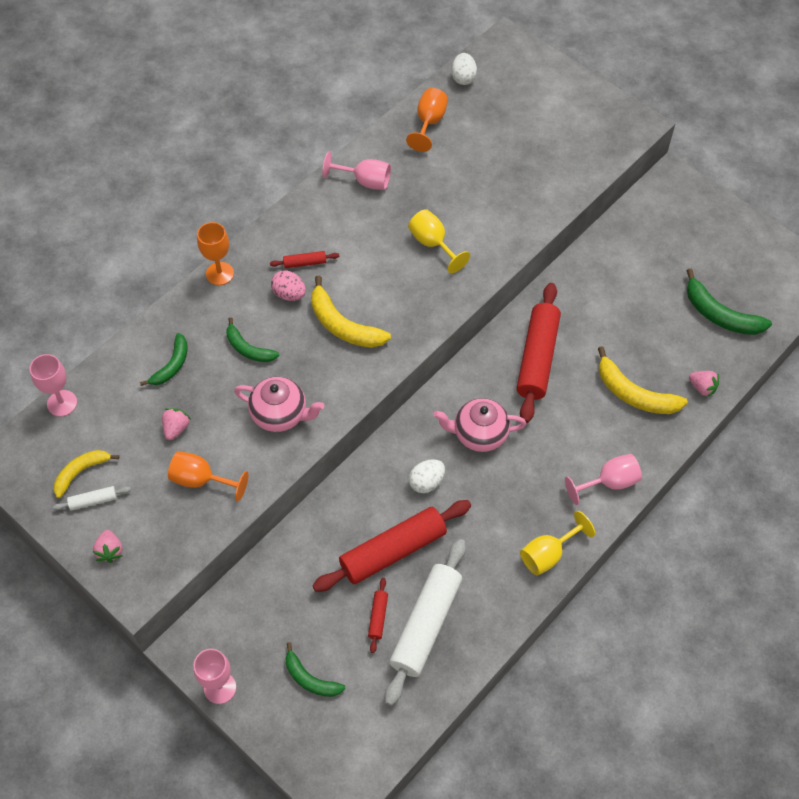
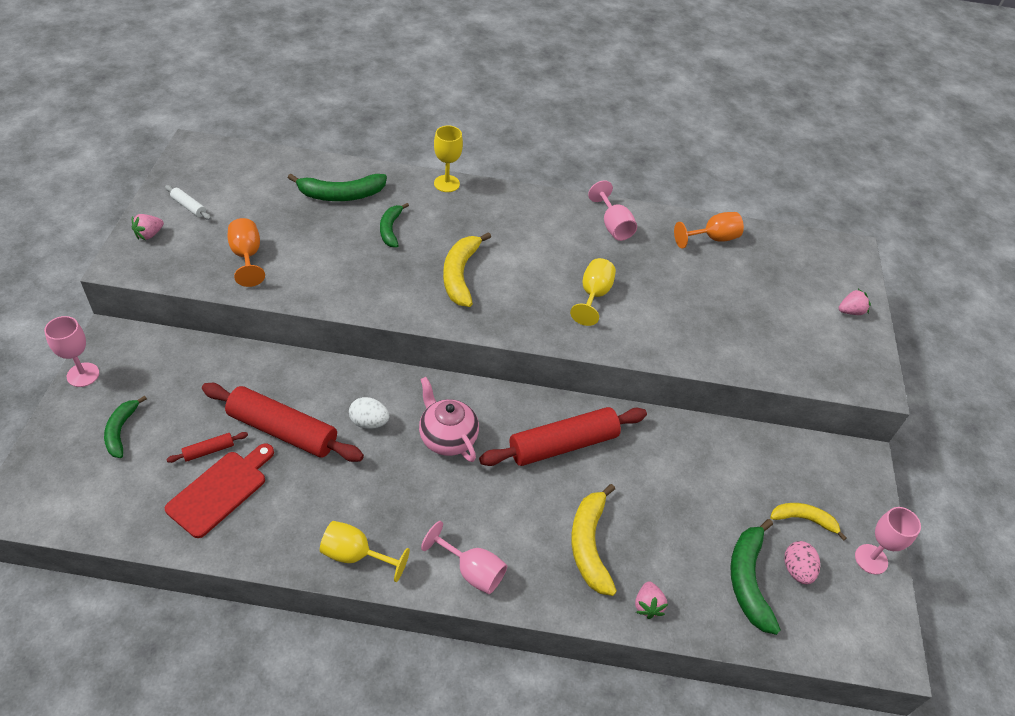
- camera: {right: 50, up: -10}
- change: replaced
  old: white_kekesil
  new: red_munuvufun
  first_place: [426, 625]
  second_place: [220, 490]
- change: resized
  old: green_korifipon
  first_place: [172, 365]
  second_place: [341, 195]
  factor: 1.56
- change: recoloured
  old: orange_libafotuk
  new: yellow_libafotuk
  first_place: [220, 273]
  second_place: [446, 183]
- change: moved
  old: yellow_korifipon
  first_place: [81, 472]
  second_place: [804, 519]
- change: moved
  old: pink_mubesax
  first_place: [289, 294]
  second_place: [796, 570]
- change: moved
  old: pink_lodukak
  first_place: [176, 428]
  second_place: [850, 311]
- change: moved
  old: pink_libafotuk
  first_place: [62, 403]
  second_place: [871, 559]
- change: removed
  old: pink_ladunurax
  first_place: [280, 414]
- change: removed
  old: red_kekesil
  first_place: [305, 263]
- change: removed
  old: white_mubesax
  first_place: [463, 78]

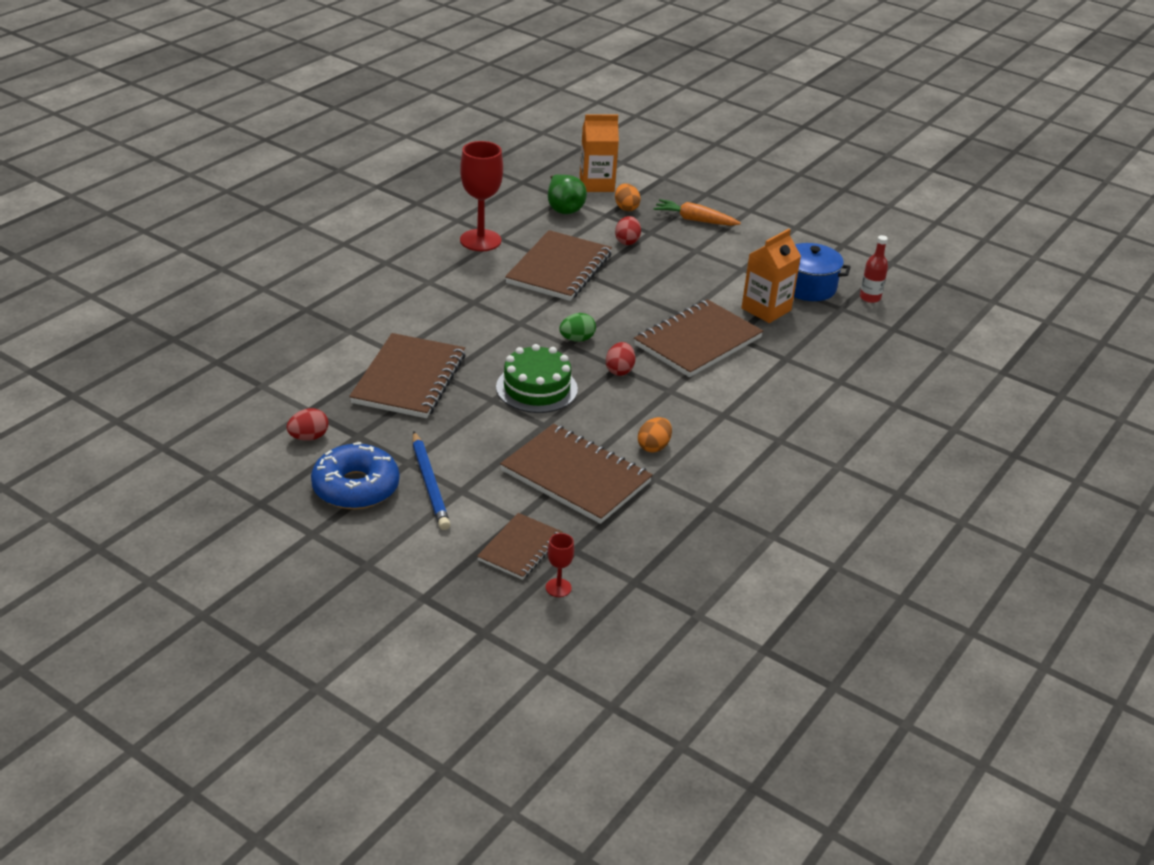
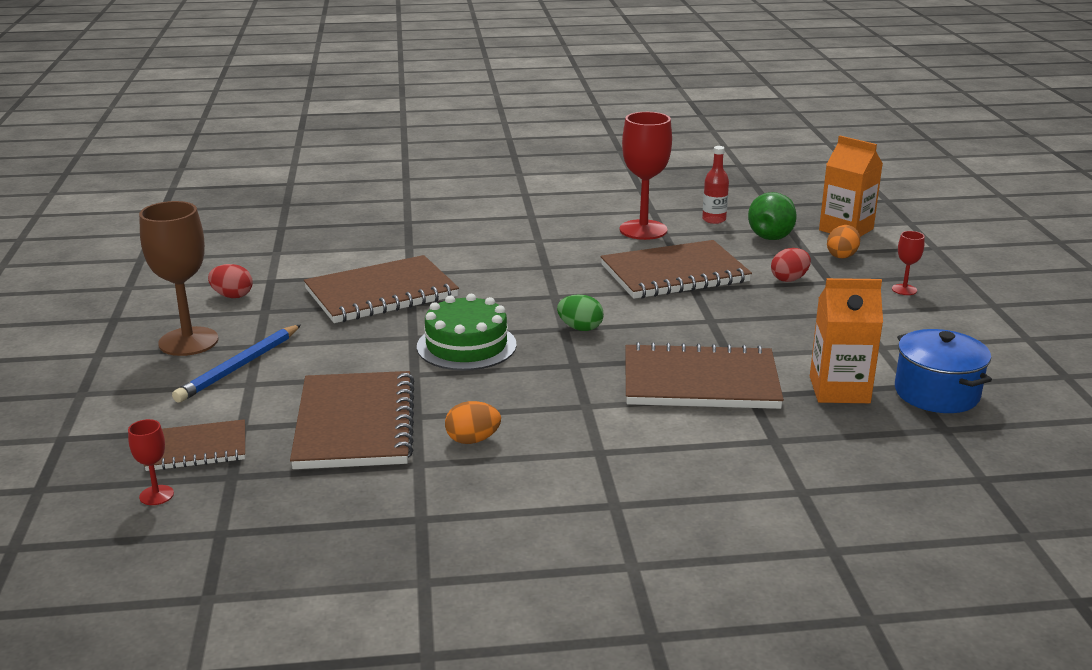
- camera: {right: 50, up: -10}
- change: replaced
  old: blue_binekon
  new: brown_libafotuk
  first_place: [356, 487]
  second_place: [188, 341]
- change: moved
  old: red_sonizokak
  first_place: [870, 297]
  second_place: [714, 220]
- change: replaced
  old: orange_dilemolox
  new: red_libafotuk
  first_place: [694, 220]
  second_place: [904, 289]
- change: removed
  old: red_mubesax
  first_place: [619, 370]

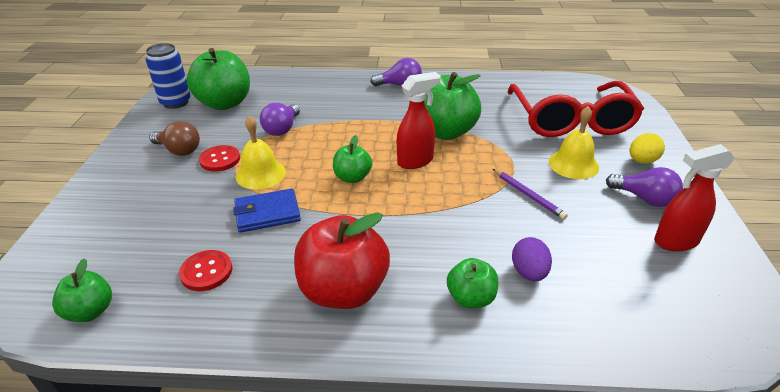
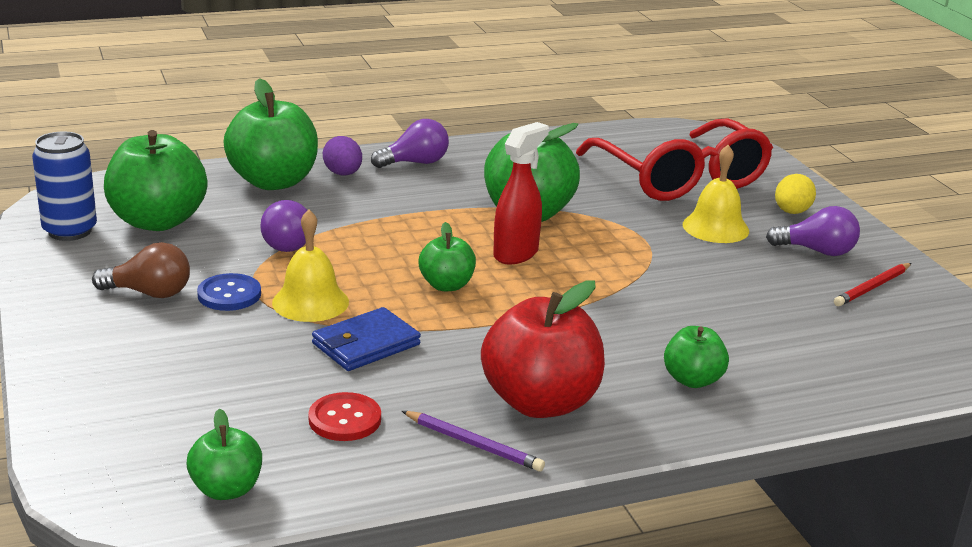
- camera: {right: -25, up: -10}
- change: recoloured
  old: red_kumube
  new: blue_kumube
  first_place: [220, 159]
  second_place: [229, 294]
- change: added
  new: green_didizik
  second_place: [273, 182]
- change: moved
  old: purple_mubesax
  first_place: [529, 272]
  second_place: [343, 174]
- change: moved
  old: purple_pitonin
  first_place: [528, 195]
  second_place: [473, 444]
- change: replaced
  old: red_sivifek
  new: red_pitonin
  first_place: [675, 241]
  second_place: [872, 287]

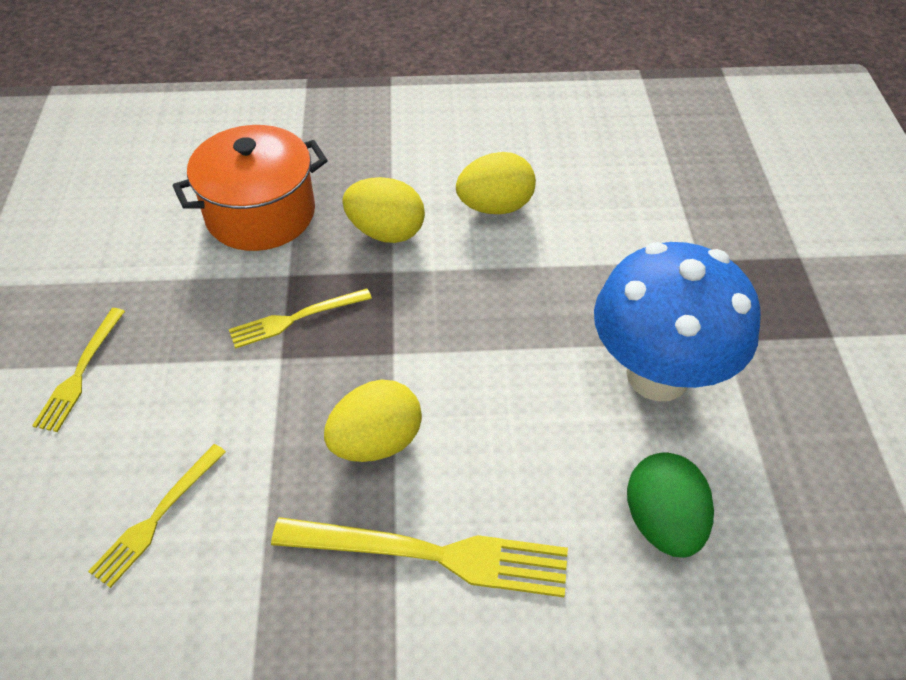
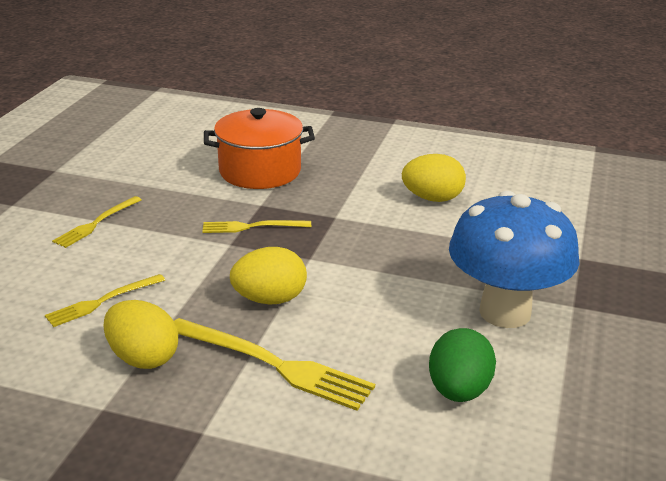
- camera: {right: 20, up: -20}
- change: moved
  old: yellow_mubesax
  first_place: [386, 232]
  second_place: [143, 358]

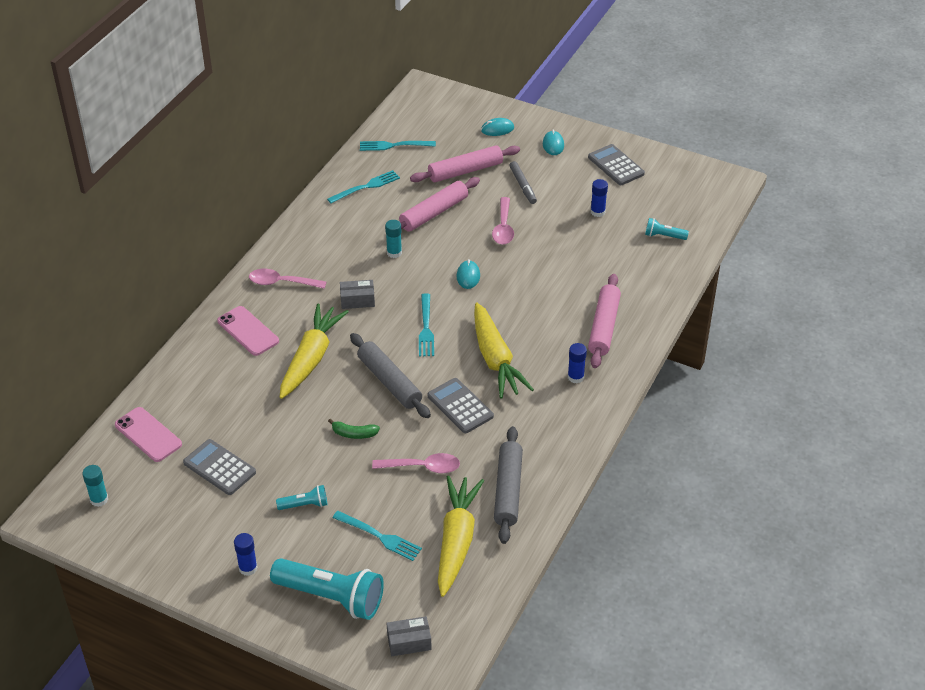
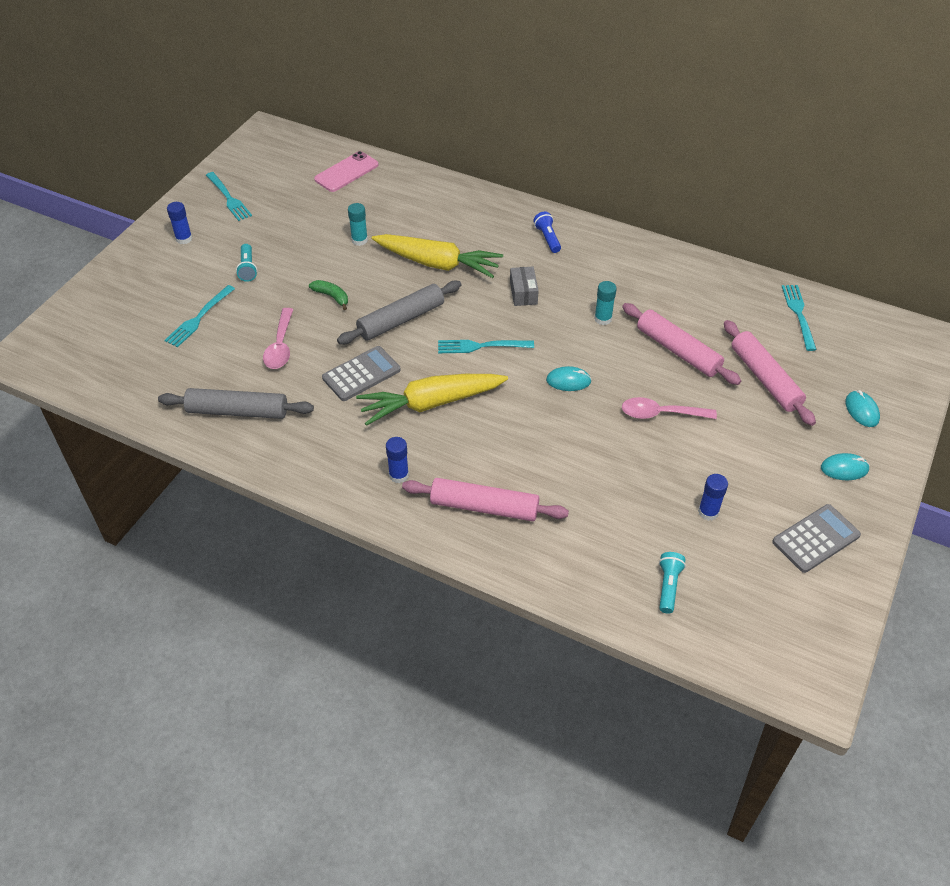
- camera: {right: 90, up: 5}
- change: moved
  old: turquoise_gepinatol
  first_place: [366, 187]
  second_place: [229, 198]
- change: turned
  old: green_korifipon
  first_place: [354, 434]
  second_place: [332, 297]
  degrees: 120
- change: moved
  old: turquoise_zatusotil
  first_place: [99, 499]
  second_place: [359, 240]
- change: replaced
  old: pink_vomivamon
  new: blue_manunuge
  first_place: [282, 282]
  second_place: [547, 238]
- change: removed
  old: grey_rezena
  first_place: [219, 468]
- change: removed
  old: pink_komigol
  first_place: [248, 331]
- change: removed
  old: turquoise_manunuge
  first_place: [331, 597]
- change: removed
  old: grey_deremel
  first_place: [409, 642]
- change: removed
  old: yellow_dilemolox
  first_place: [456, 541]
- change: removed
  old: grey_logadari
  first_place: [522, 186]

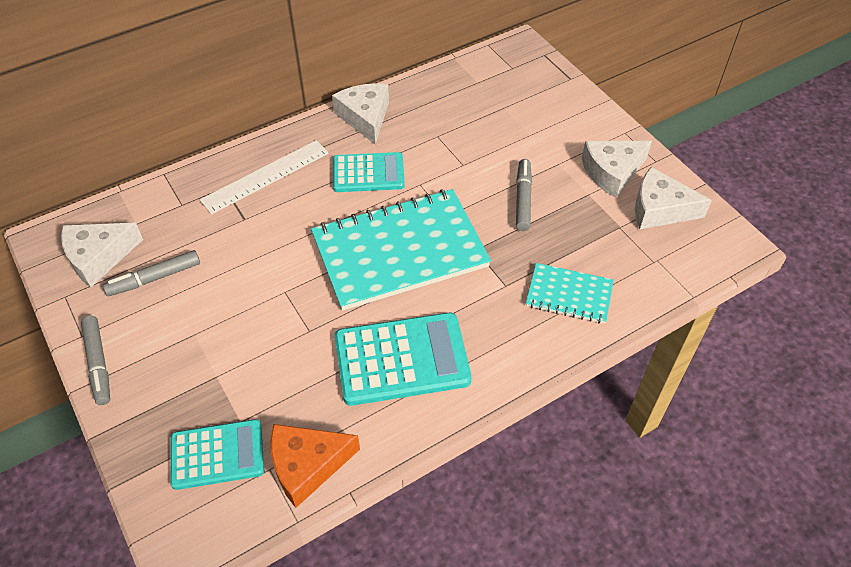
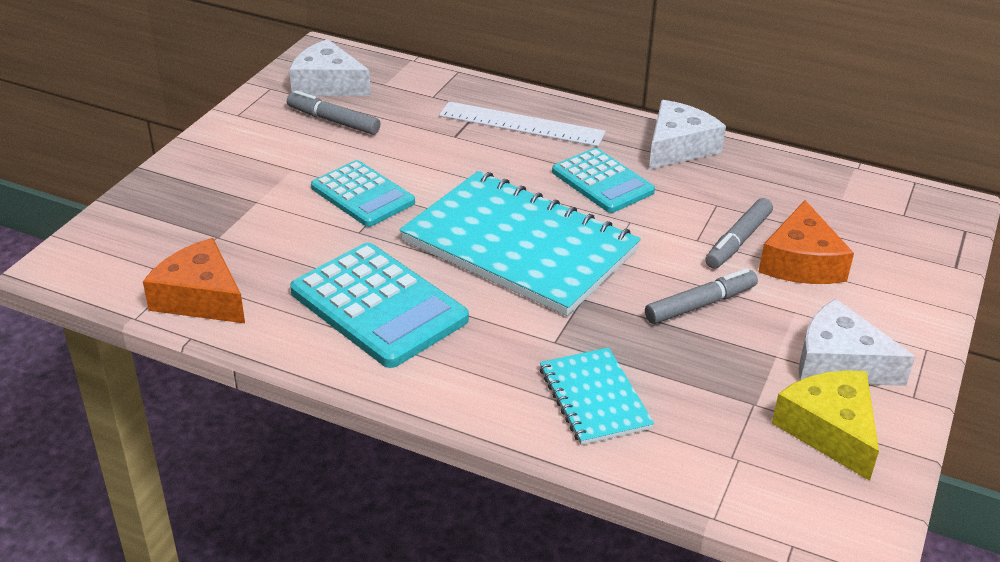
- camera: {right: 55, up: -15}
- change: moved
  old: turquoise_rezena
  first_place: [217, 454]
  second_place: [363, 195]
- change: moved
  old: grey_logadari
  first_place: [98, 364]
  second_place: [738, 241]
- change: added
  new: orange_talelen
  second_place: [801, 262]
- change: recoloured
  old: white_talelen
  new: yellow_talelen
  first_place: [659, 209]
  second_place: [830, 430]

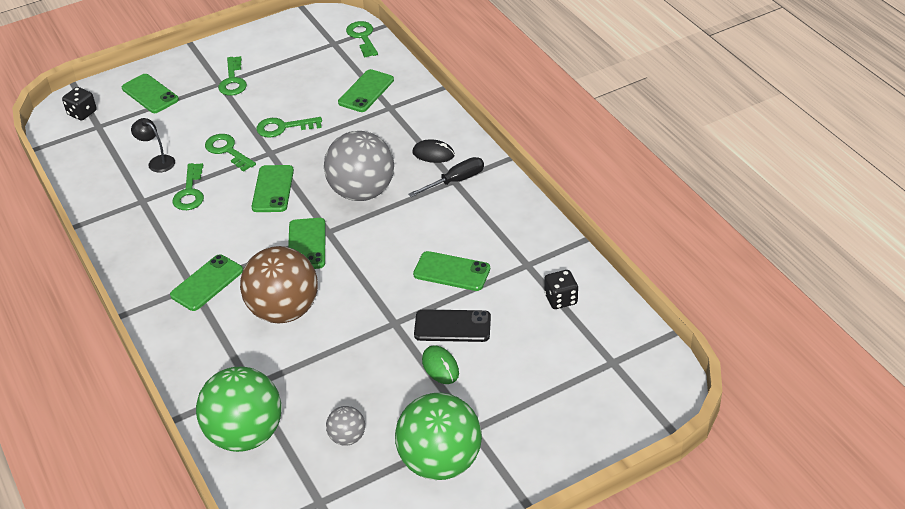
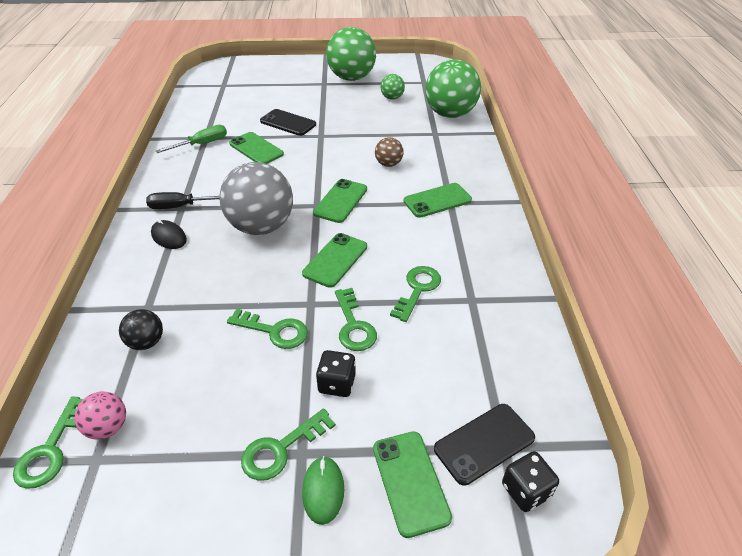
- camera: {right: -155, up: 0}
- change: added
  new: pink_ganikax
  second_place: [108, 427]
- change: replaced
  old: green_komigol
  new: black_ganikax
  first_place: [366, 91]
  second_place: [146, 342]
- change: added
  new: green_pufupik
  second_place: [202, 144]
- change: turned
  old: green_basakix
  first_place: [233, 80]
  second_place: [281, 449]
  degrees: -150
- change: moved
  old: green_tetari
  first_place: [440, 367]
  second_place: [323, 491]
- change: moved
  old: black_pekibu
  first_place: [561, 299]
  second_place: [337, 383]
- change: resized
  old: brown_ganikax
  first_place: [284, 311]
  second_place: [388, 164]
  factor: 0.47
- change: recoloured
  old: grey_ganikax
  new: green_ganikax
  first_place: [347, 437]
  second_place: [392, 98]
- change: added
  new: black_komigol
  second_place: [484, 443]
- change: removed
  old: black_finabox
  first_place: [157, 161]

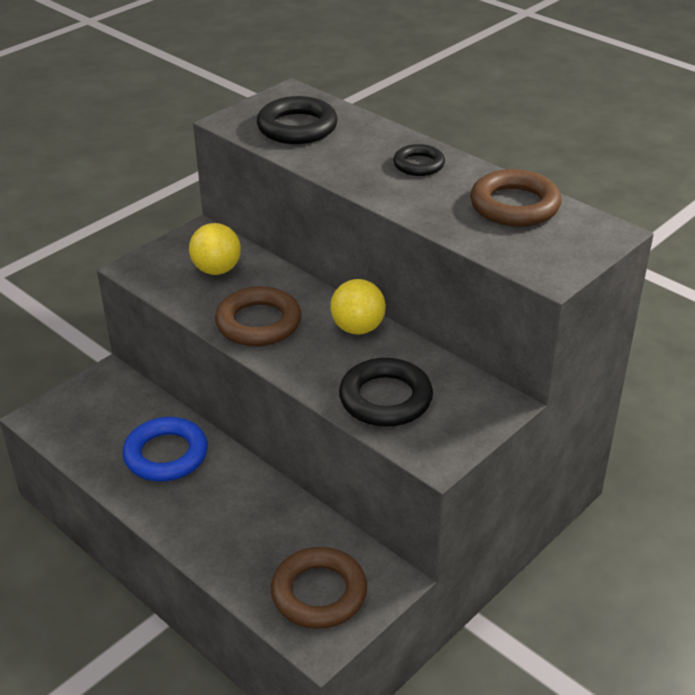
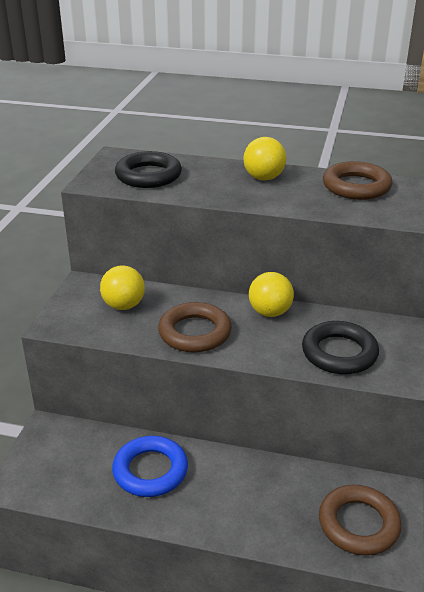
- camera: {right: -30, up: -5}
- change: replaced
  old: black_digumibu
  new: yellow_ganikax
  first_place: [419, 164]
  second_place: [263, 178]

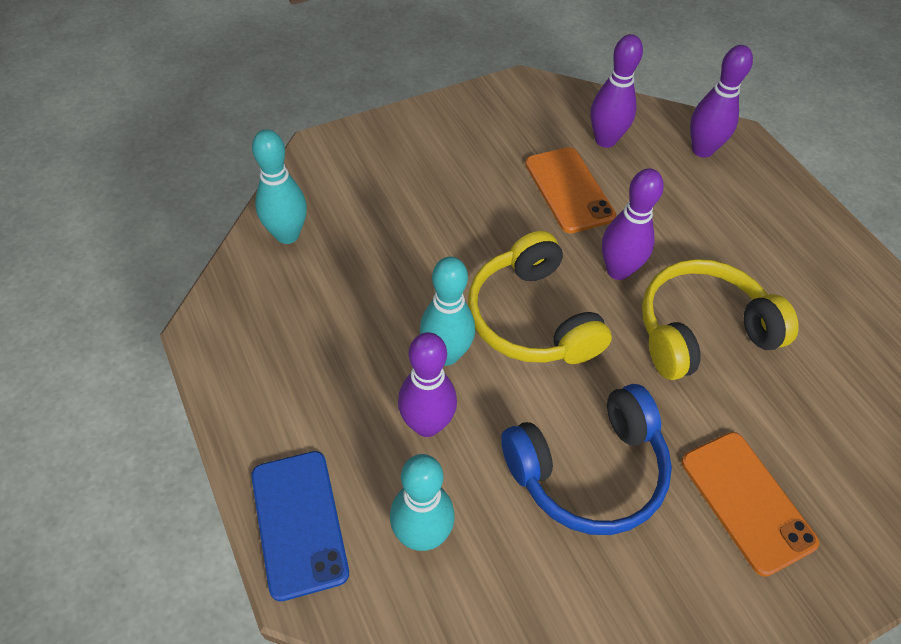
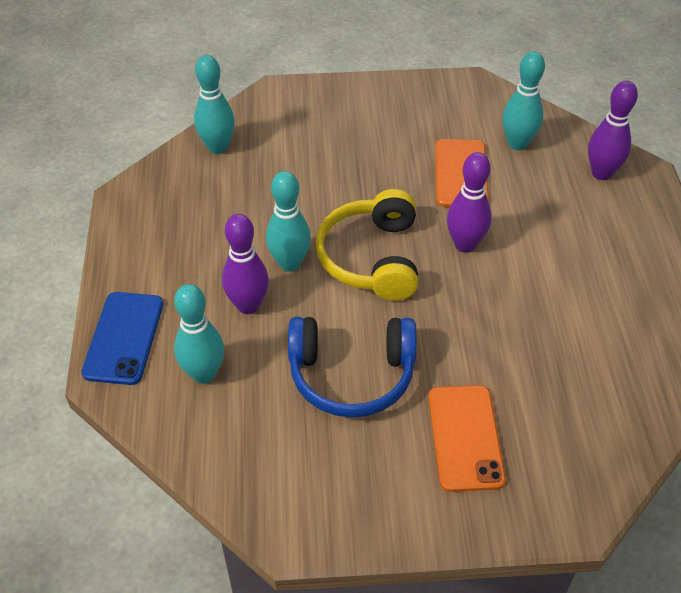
- camera: {right: 25, up: -5}
- change: recoloured
  old: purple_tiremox
  new: turquoise_tiremox
  first_place: [605, 140]
  second_place: [517, 144]
- change: removed
  old: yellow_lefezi
  first_place: [701, 330]

